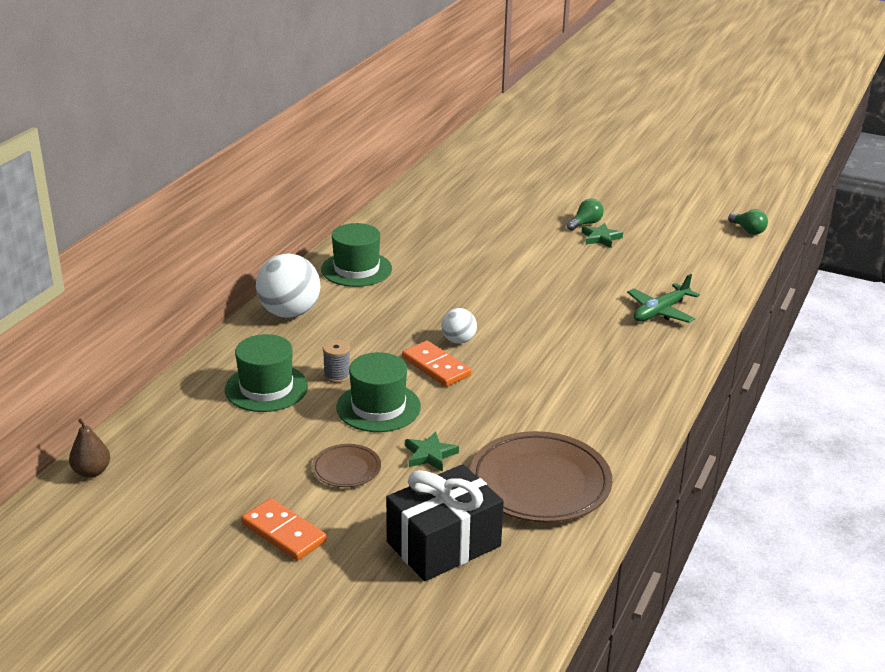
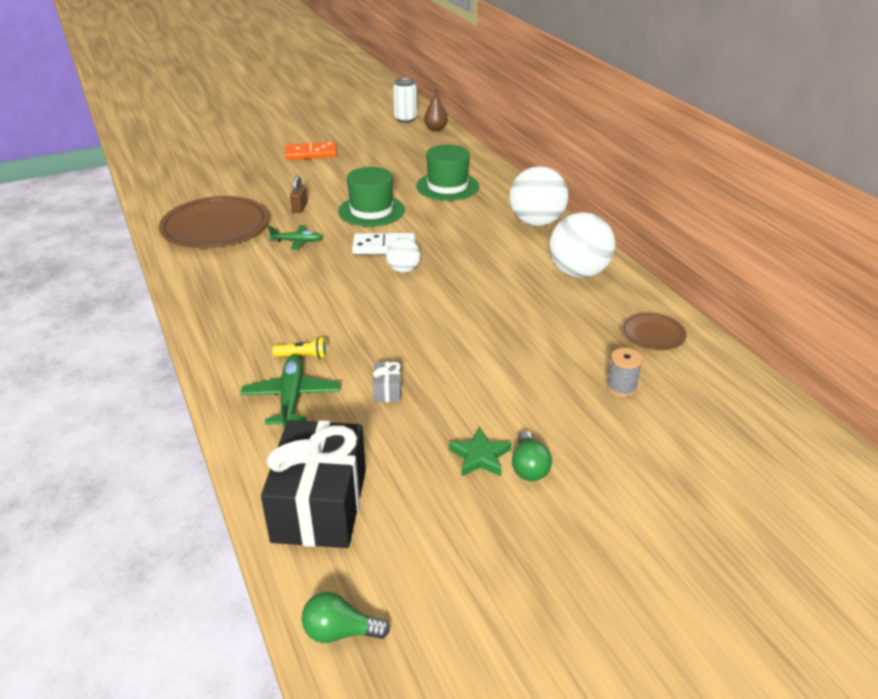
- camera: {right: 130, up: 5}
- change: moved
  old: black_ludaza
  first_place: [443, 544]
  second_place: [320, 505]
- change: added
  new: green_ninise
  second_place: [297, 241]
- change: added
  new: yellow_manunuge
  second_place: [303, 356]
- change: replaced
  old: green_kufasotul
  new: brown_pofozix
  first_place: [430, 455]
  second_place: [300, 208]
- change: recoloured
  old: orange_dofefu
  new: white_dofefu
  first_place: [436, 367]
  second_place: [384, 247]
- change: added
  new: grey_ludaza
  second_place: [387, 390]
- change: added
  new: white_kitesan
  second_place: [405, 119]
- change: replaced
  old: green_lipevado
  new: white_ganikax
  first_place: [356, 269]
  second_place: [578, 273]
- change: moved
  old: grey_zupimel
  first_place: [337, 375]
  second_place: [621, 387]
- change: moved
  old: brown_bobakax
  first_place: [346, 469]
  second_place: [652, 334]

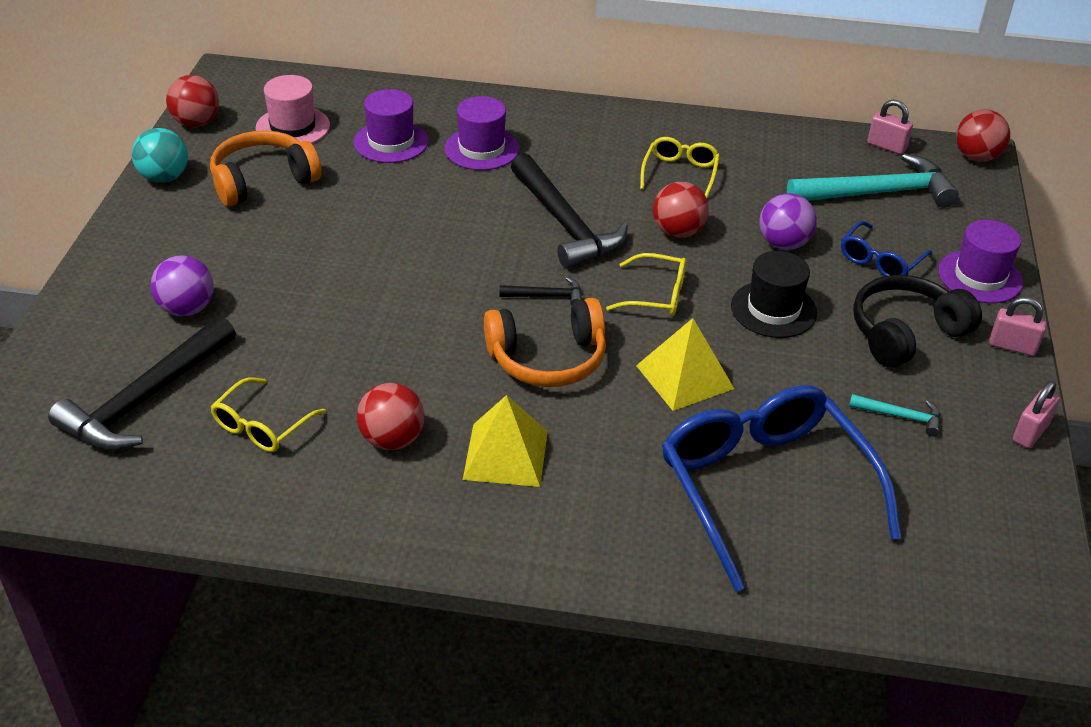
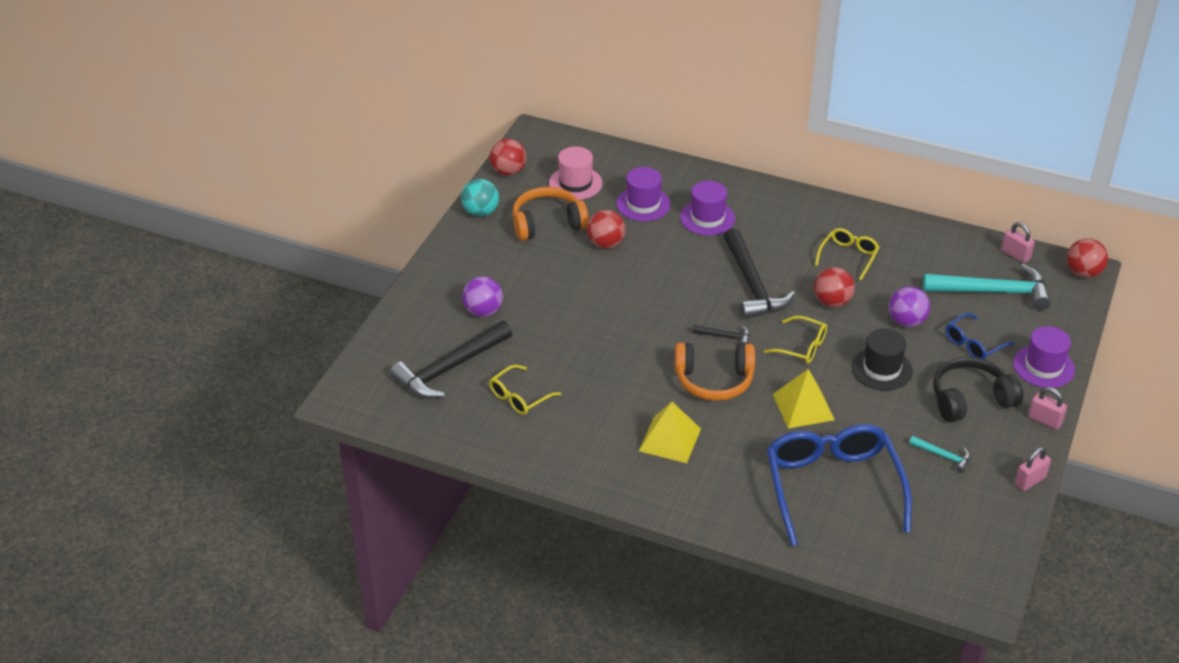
- camera: {right: 15, up: 0}
- change: moved
  old: red_ganikax
  first_place: [392, 439]
  second_place: [606, 244]

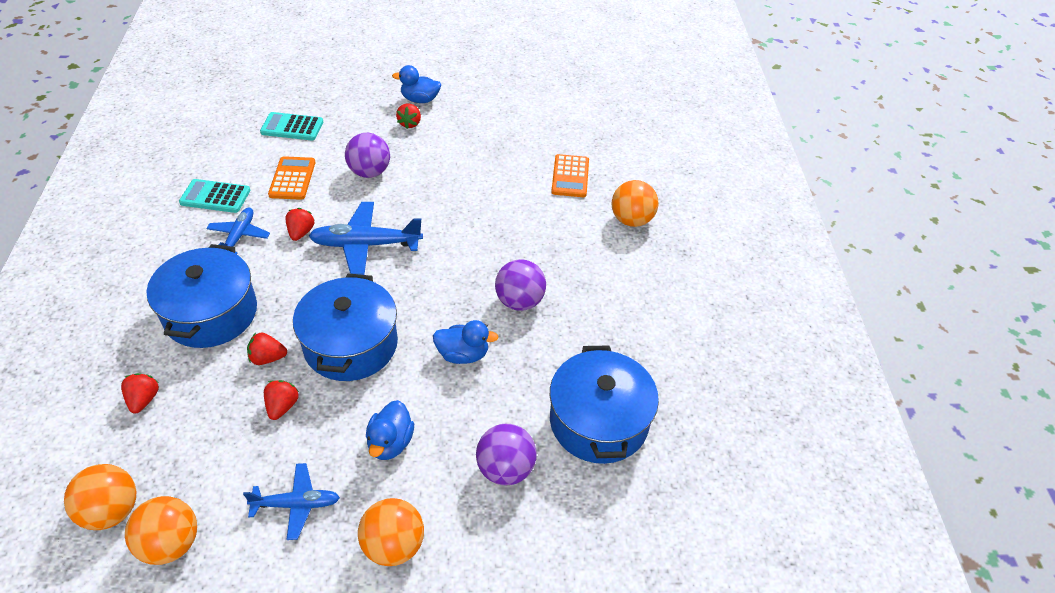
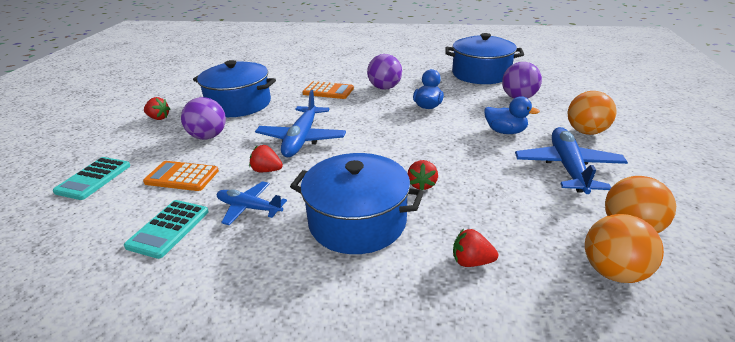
- camera: {right: -75, up: -15}
- change: moved
  old: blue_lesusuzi
  first_place: [351, 344]
  second_place: [239, 104]
- change: moved
  old: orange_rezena
  first_place: [570, 176]
  second_place: [328, 91]
- change: resized
  old: blue_ninise
  first_place: [296, 504]
  second_place: [567, 167]
  factor: 1.61
- change: removed
  old: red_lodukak
  first_place: [282, 406]
- change: removed
  old: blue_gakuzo
  first_place: [420, 100]
- change: removed
  old: orange_ganikax
  first_place: [631, 220]

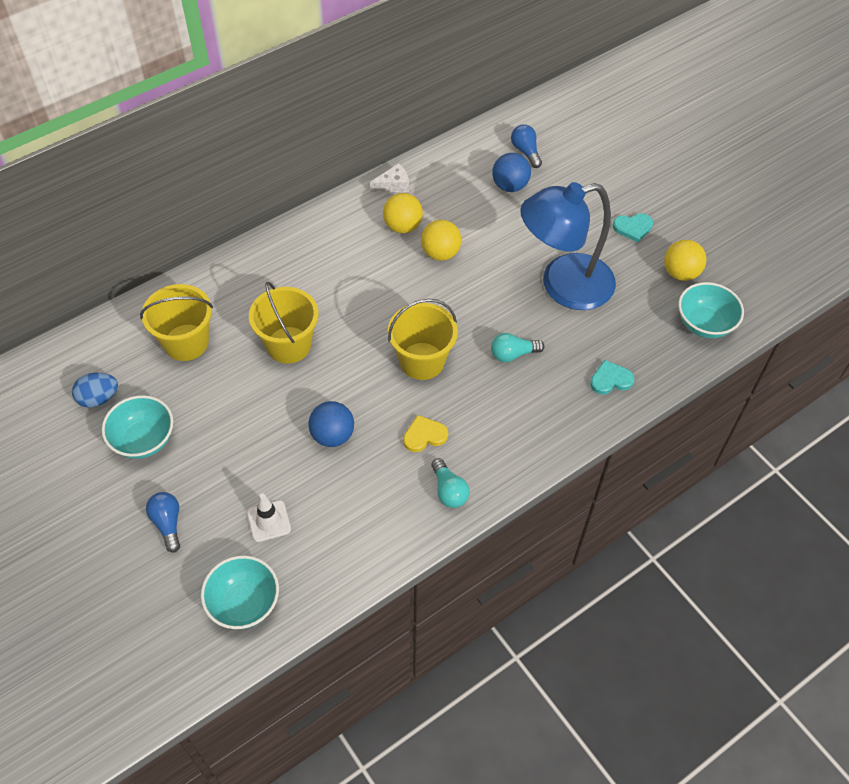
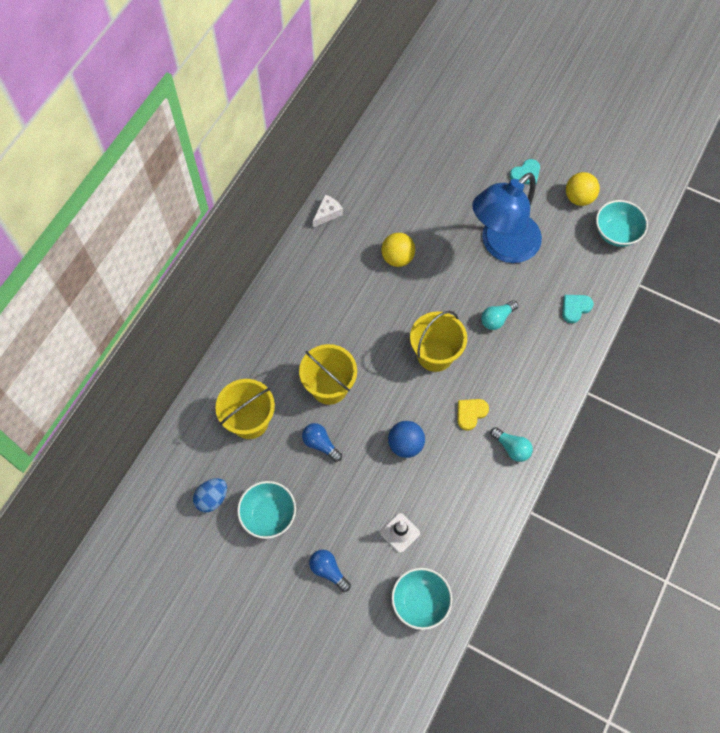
- camera: {right: -25, up: 10}
- change: moved
  old: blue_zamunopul
  first_place: [525, 152]
  second_place: [320, 444]
- change: removed
  old: yellow_ganikax
  first_place: [402, 226]
- change: removed
  old: blue_ganikax
  first_place: [510, 186]

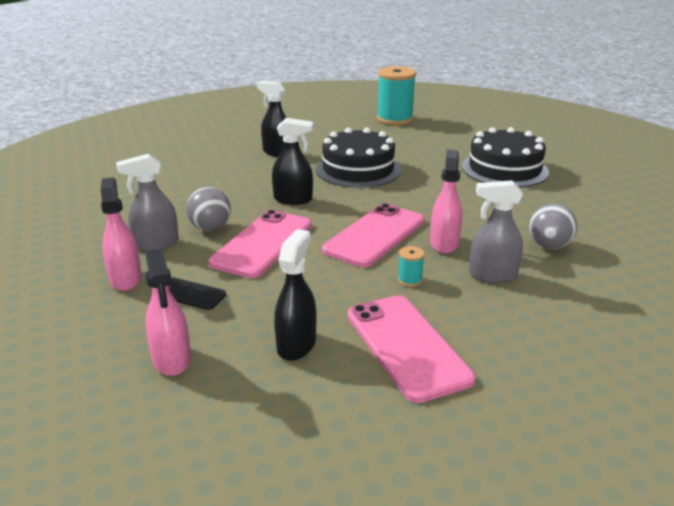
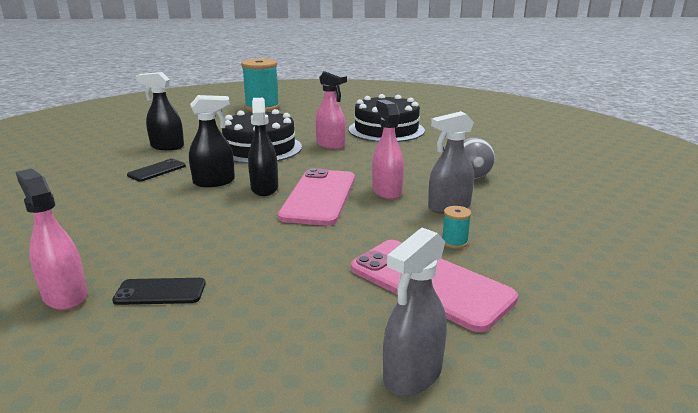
- camera: {right: -25, up: -5}
- change: added
  new: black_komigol
  second_place: [157, 170]
- change: moved
  old: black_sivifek
  first_place: [296, 345]
  second_place: [264, 188]
- change: moved
  old: pink_sivifek
  first_place: [172, 360]
  second_place: [330, 145]
- change: moved
  old: grey_sivifek
  first_place: [156, 244]
  second_place: [412, 375]
- change: moved
  old: turquoise_zupimel
  first_place: [410, 280]
  second_place: [454, 242]
- change: removed
  old: grey_ganikax
  first_place: [210, 228]
- change: removed
  old: pink_komigol
  first_place: [262, 244]

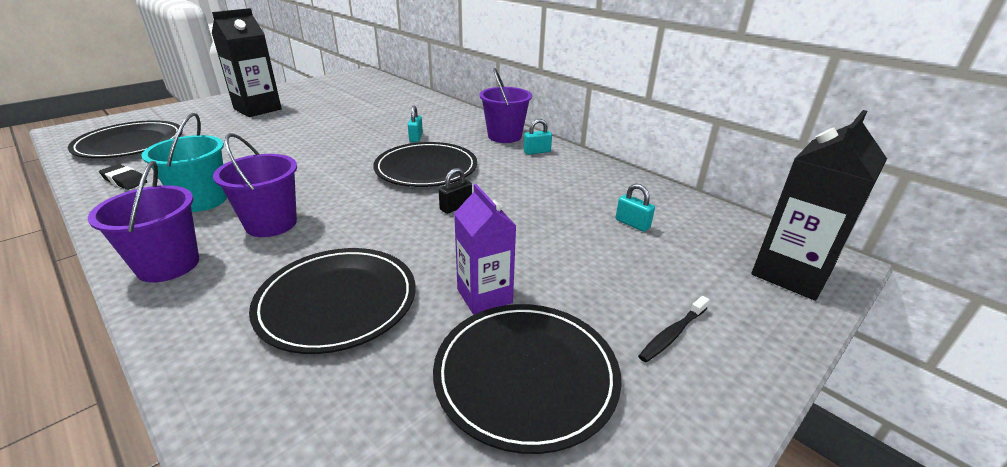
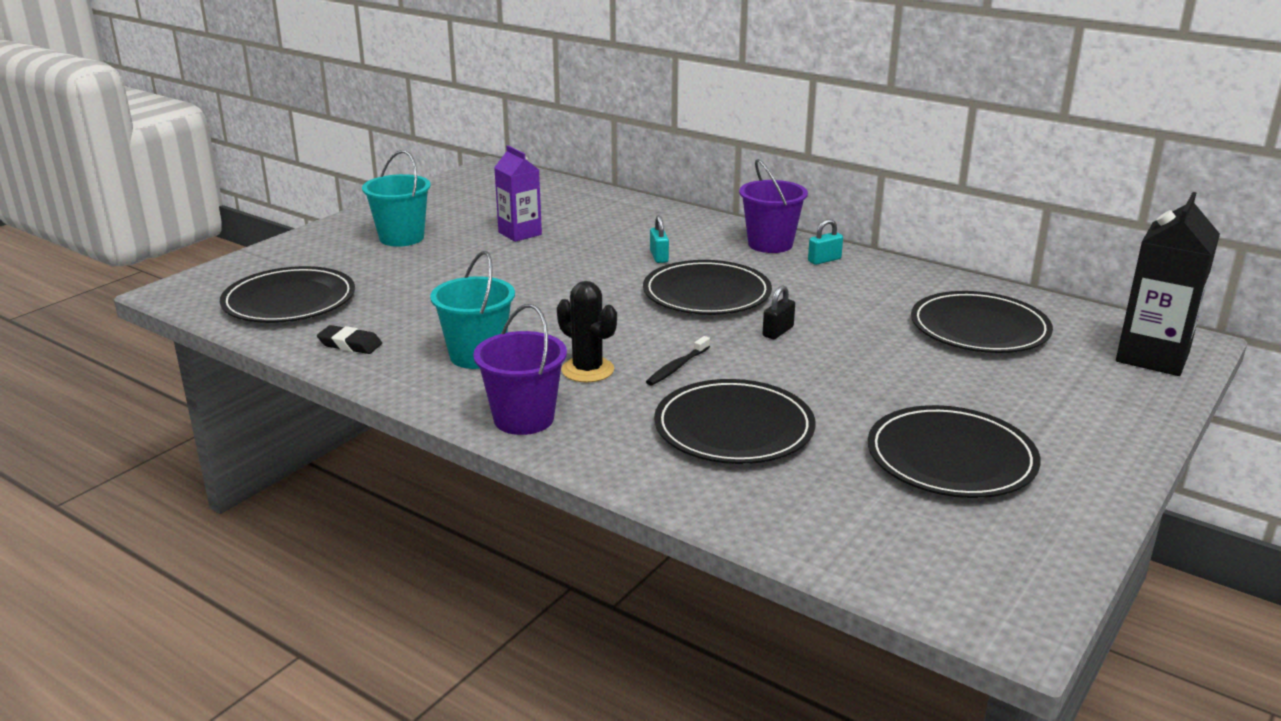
- camera: {right: -10, up: -5}
- change: replaced
  old: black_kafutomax
  new: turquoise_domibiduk
  first_place: [257, 109]
  second_place: [401, 238]
- change: moved
  old: purple_kafutomax
  first_place: [484, 296]
  second_place: [520, 233]
- change: replaced
  old: purple_domibiduk
  new: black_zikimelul
  first_place: [271, 224]
  second_place: [587, 370]
- change: moved
  old: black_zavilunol
  first_place: [672, 334]
  second_place: [677, 367]
- change: replaced
  old: turquoise_pofozix
  new: black_bobakax
  first_place: [632, 224]
  second_place: [979, 328]

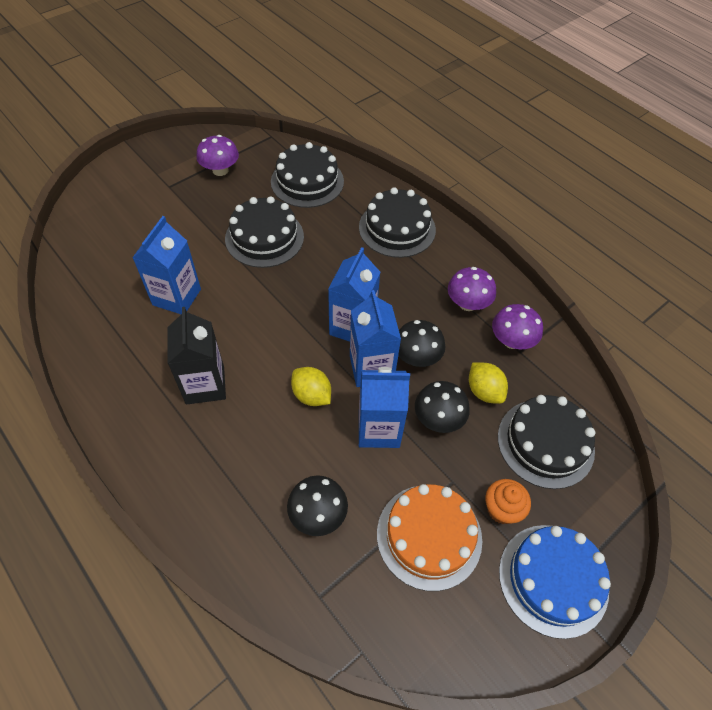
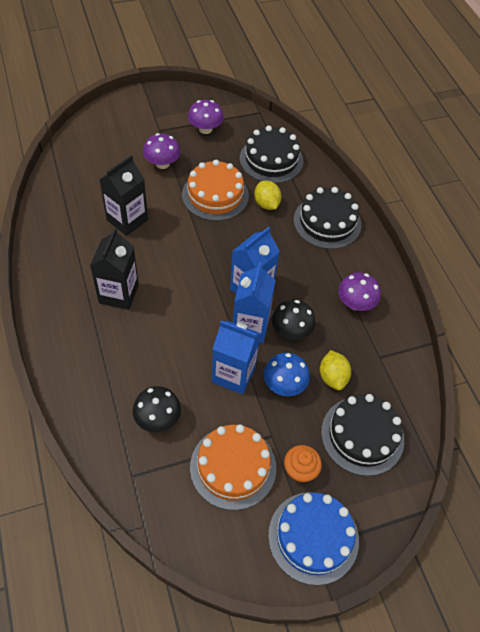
- camera: {right: 20, up: 0}
- change: recoloured
  old: blue_kafutomax
  new: black_kafutomax
  first_place: [177, 297]
  second_place: [127, 220]
- change: moved
  old: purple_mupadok
  first_place: [511, 341]
  second_place: [162, 163]
- change: recoloured
  old: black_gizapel
  new: orange_gizapel
  first_place: [264, 237]
  second_place: [215, 195]
- change: moved
  old: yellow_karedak
  first_place: [311, 395]
  second_place: [266, 204]
- change: recoloured
  old: black_mupadok
  new: blue_mupadok
  first_place: [438, 419]
  second_place: [284, 384]

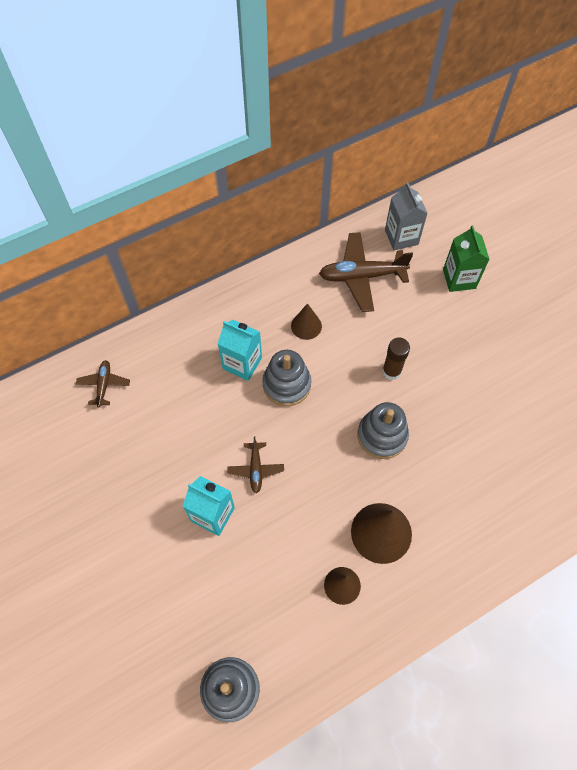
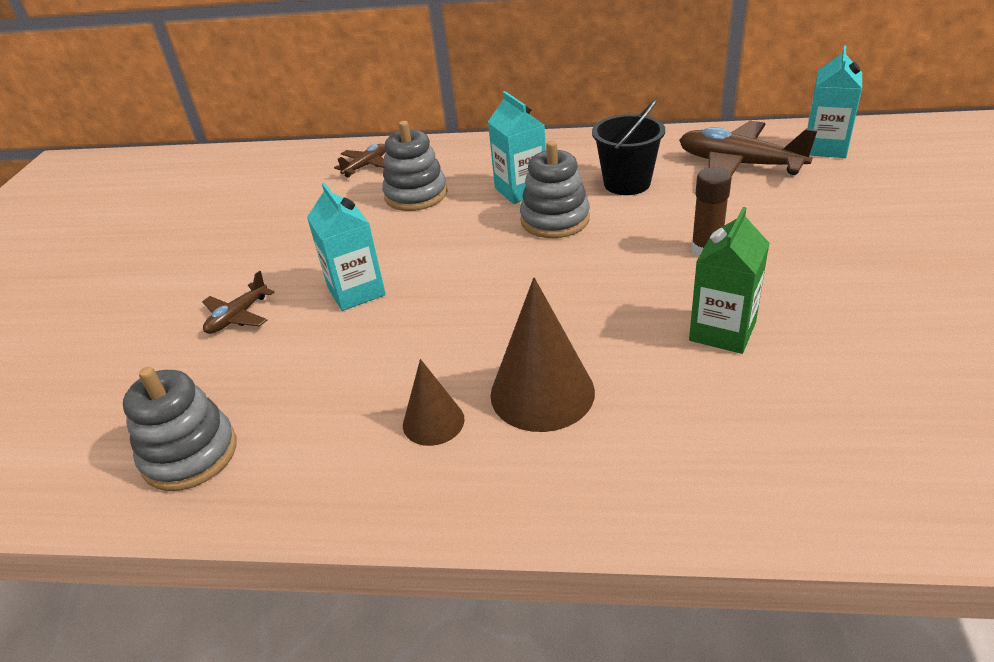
- camera: {right: 40, up: -25}
- change: moved
  old: brown_ninise
  first_place: [256, 469]
  second_place: [238, 316]
- change: moved
  old: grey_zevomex
  first_place: [382, 436]
  second_place: [416, 195]
- change: replaced
  old: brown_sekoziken
  new: black_domibiduk
  first_place: [306, 326]
  second_place: [627, 183]
- change: moved
  old: green_kafutomax
  first_place: [459, 279]
  second_place: [722, 331]
- change: recoloured
  old: grey_kafutomax
  new: turquoise_kafutomax
  first_place: [401, 237]
  second_place: [825, 147]

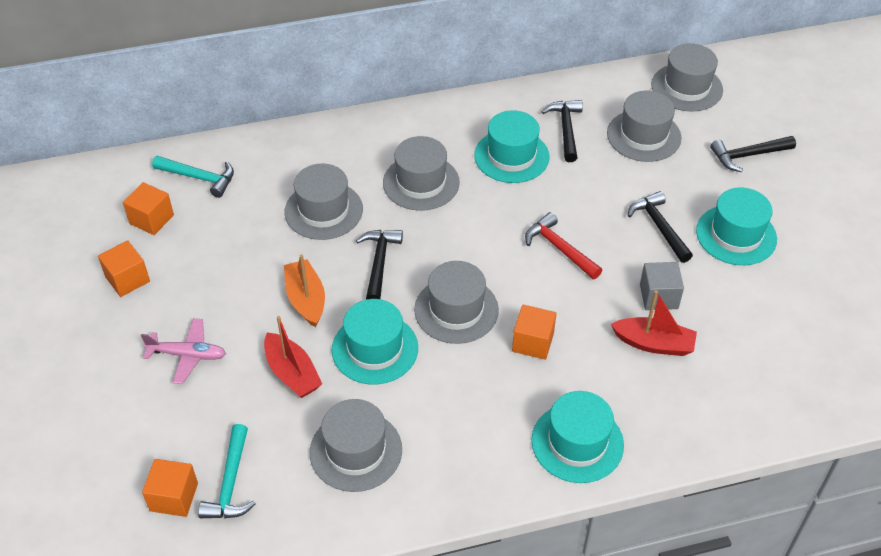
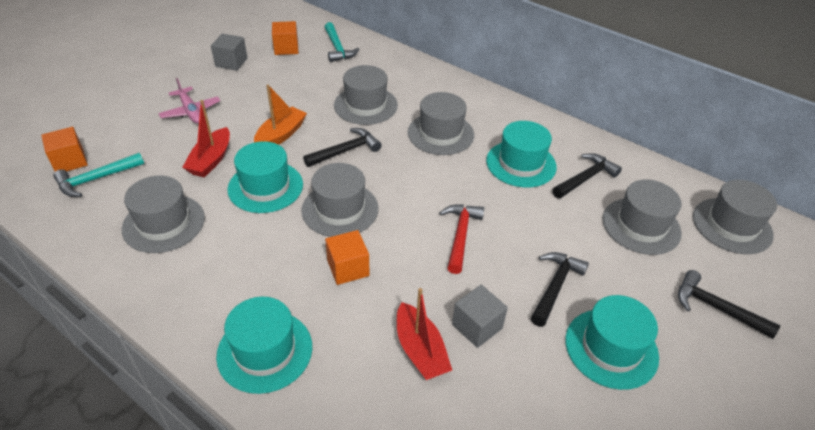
- camera: {right: 50, up: -5}
- change: recoloured
  old: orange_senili
  new: grey_senili
  first_place: [127, 279]
  second_place: [231, 62]

